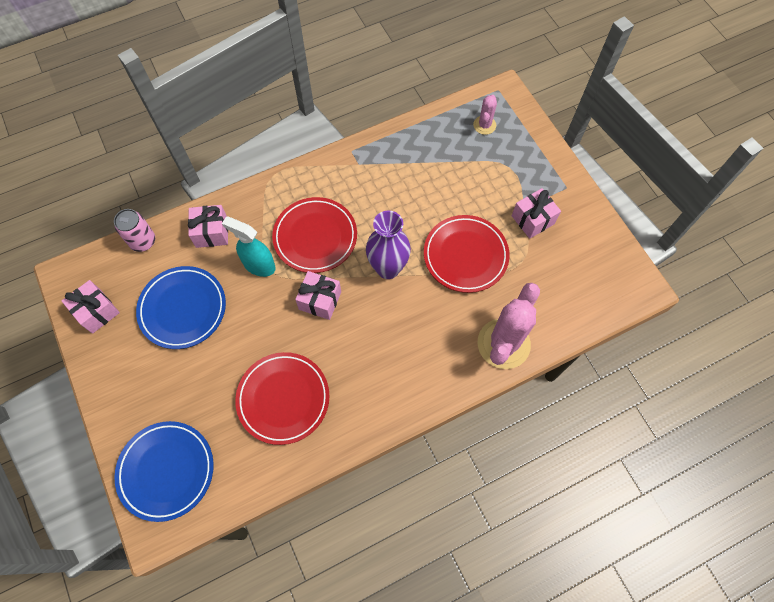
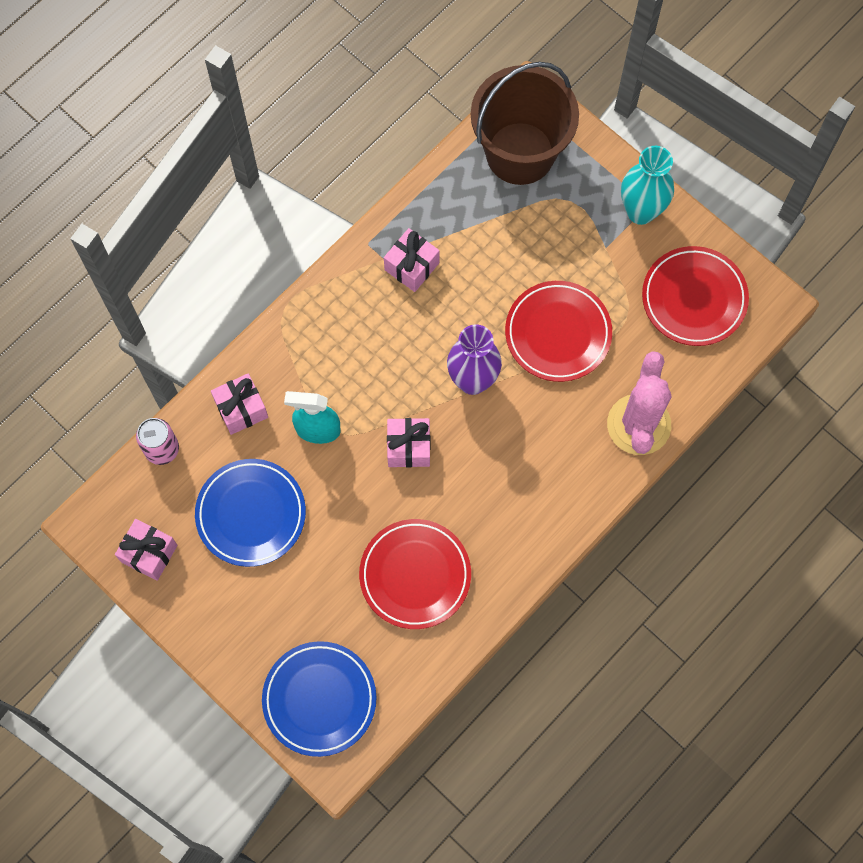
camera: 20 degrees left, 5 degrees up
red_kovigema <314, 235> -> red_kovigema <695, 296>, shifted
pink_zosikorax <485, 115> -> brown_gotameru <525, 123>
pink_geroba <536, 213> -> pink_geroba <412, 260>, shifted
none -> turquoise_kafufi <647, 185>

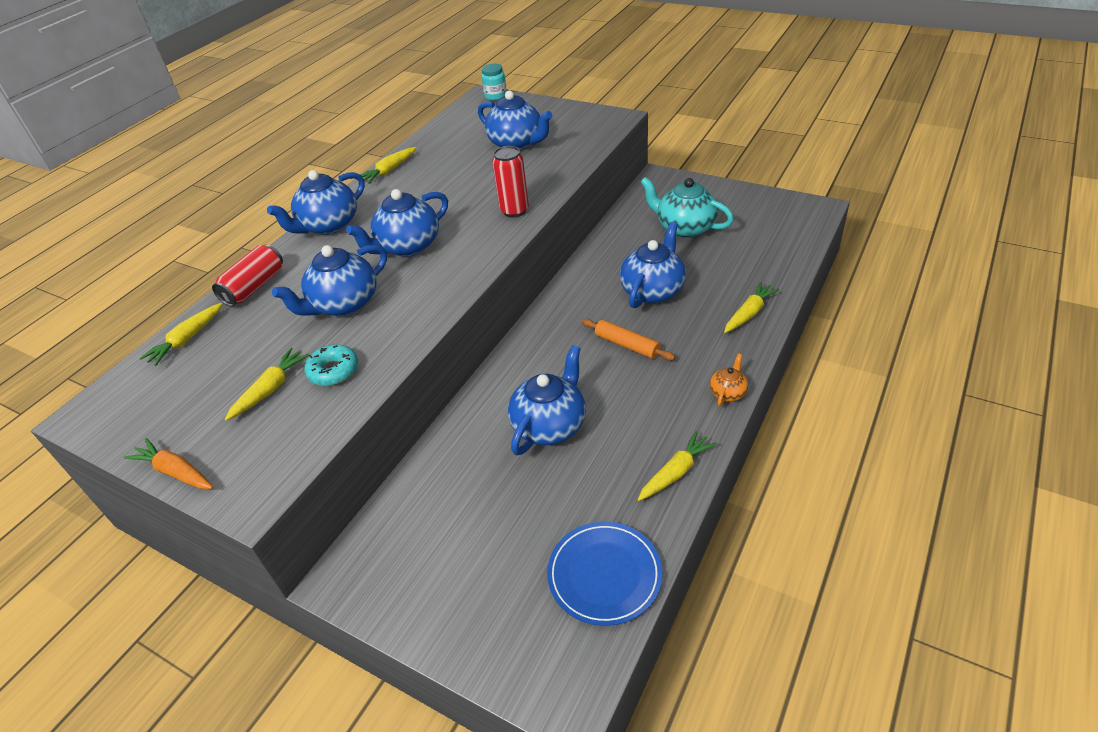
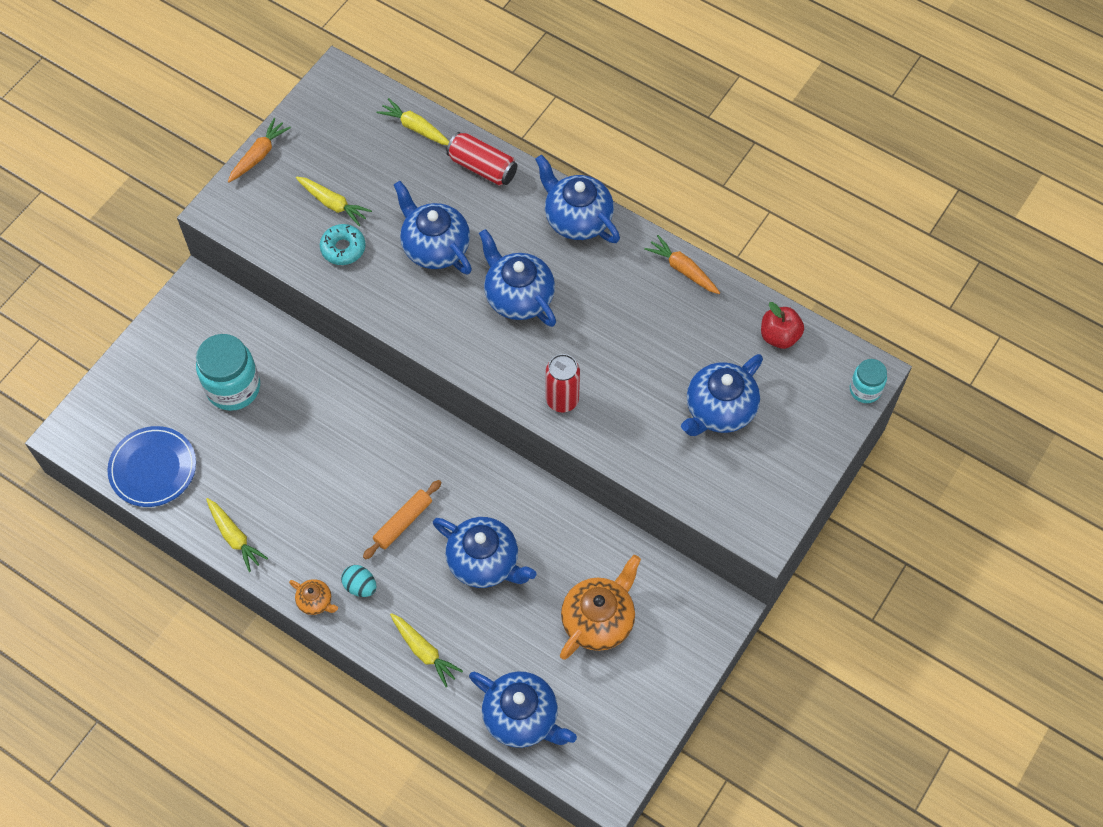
camera: 90 degrees right, 20 degrees up
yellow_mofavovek <388, 165> -> orange_mofavovek <682, 264>
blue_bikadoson <547, 400> -> blue_bikadoson <523, 709>, shifted
turquoise_bikadoson <687, 207> -> orange_bikadoson <600, 607>
none -> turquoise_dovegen <228, 372>
none -> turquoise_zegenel <358, 581>
none -> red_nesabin <782, 325>

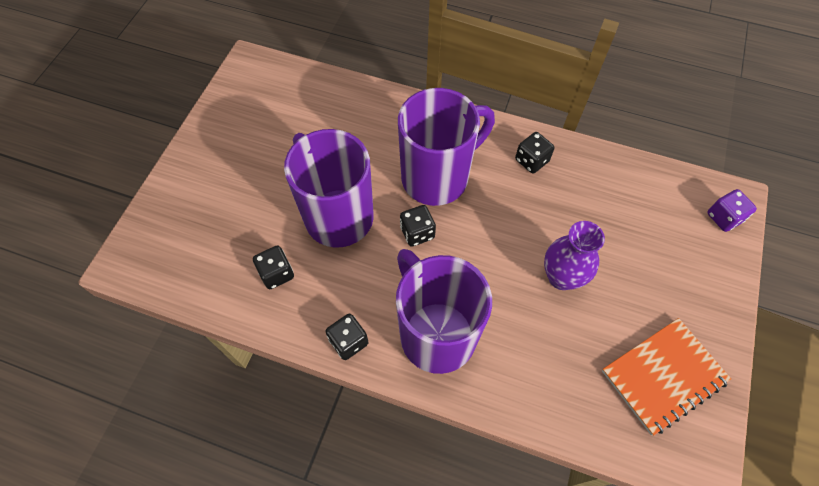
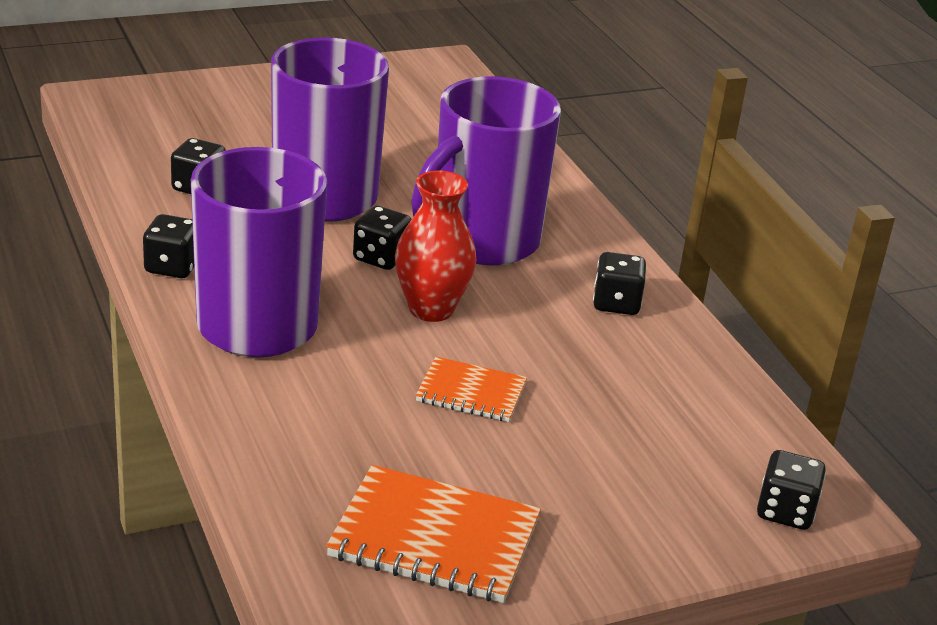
camera: 45 degrees right, 30 degrees down
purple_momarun <446, 147> -> purple_momarun <486, 171>, 120 degrees clockwise
purple_kafufi <574, 255> -> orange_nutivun <471, 389>
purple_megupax <732, 210> -> black_megupax <791, 490>
none -> red_kafufi <435, 246>

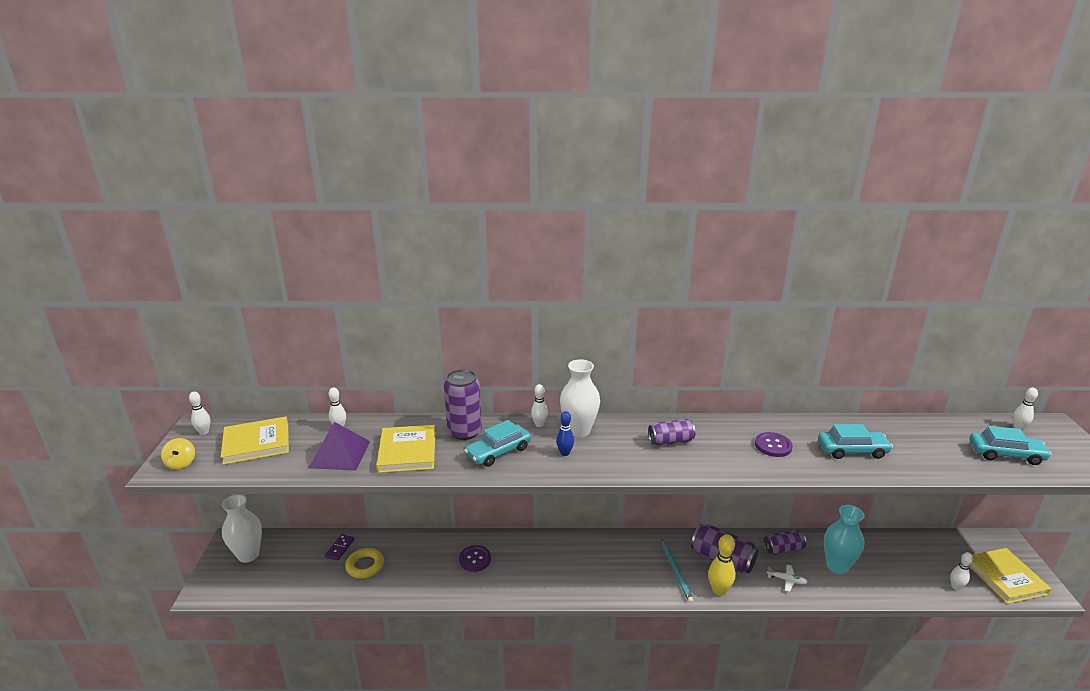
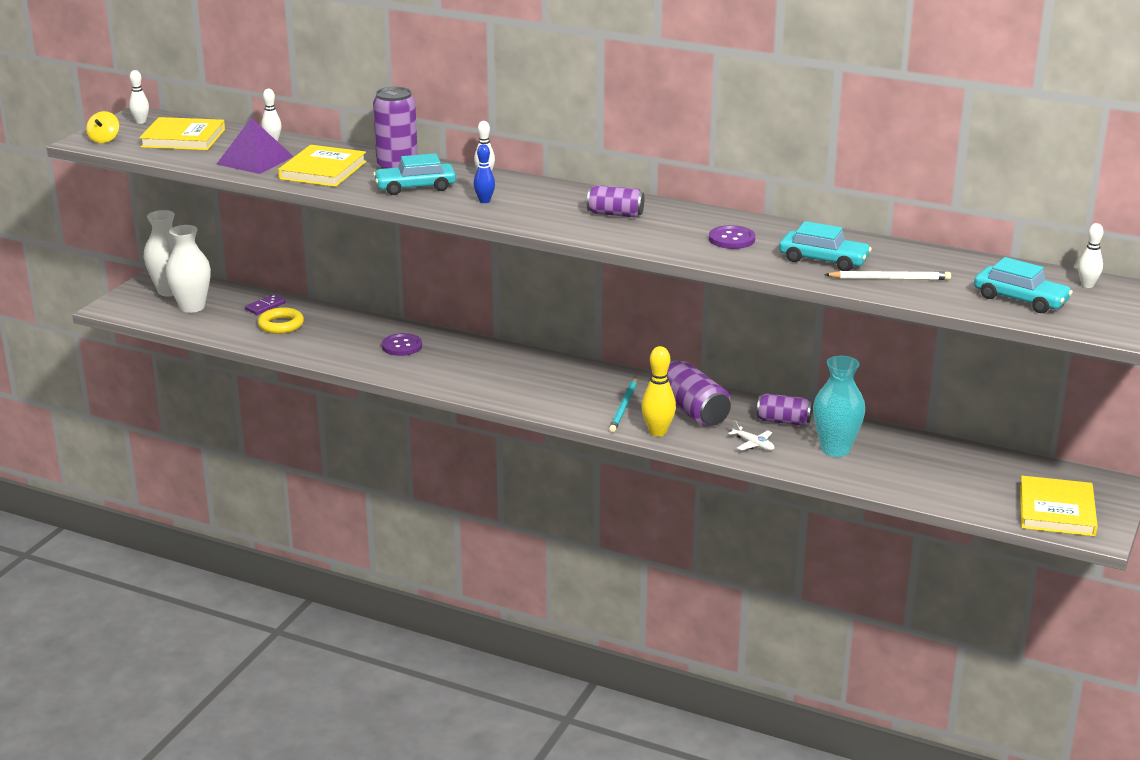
camera: 25 degrees right, 0 degrees up
white_kafufi <580, 398> -> white_kafufi <188, 269>, shifted
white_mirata <961, 571> -> none
none -> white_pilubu <887, 275>

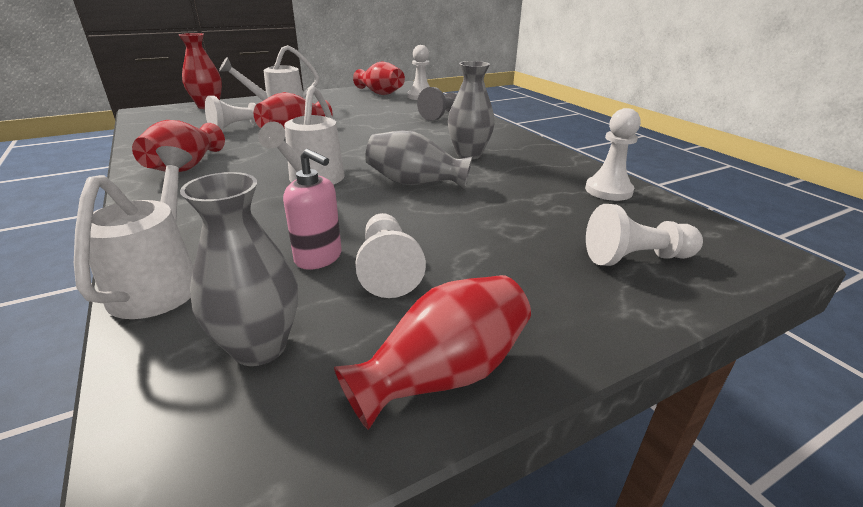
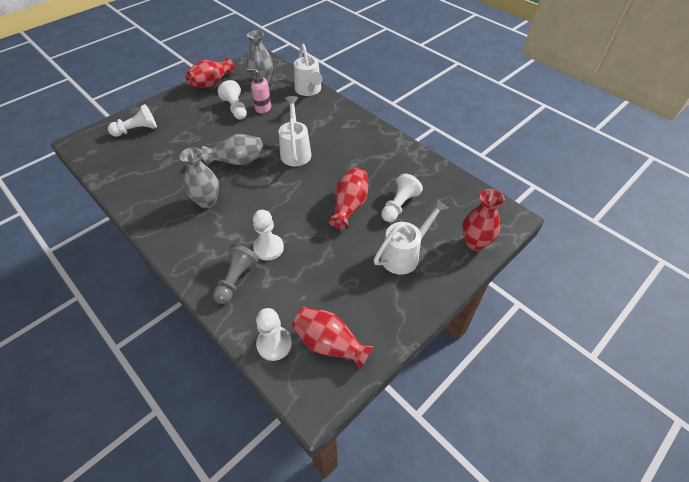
camera: 165 degrees right, 20 degrees up
red_kafufi <178, 146> -> none
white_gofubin <613, 154> -> white_gofubin <268, 235>, shifted

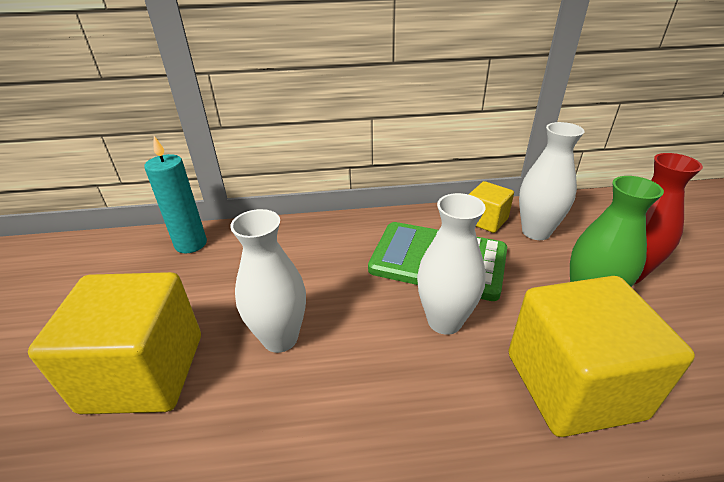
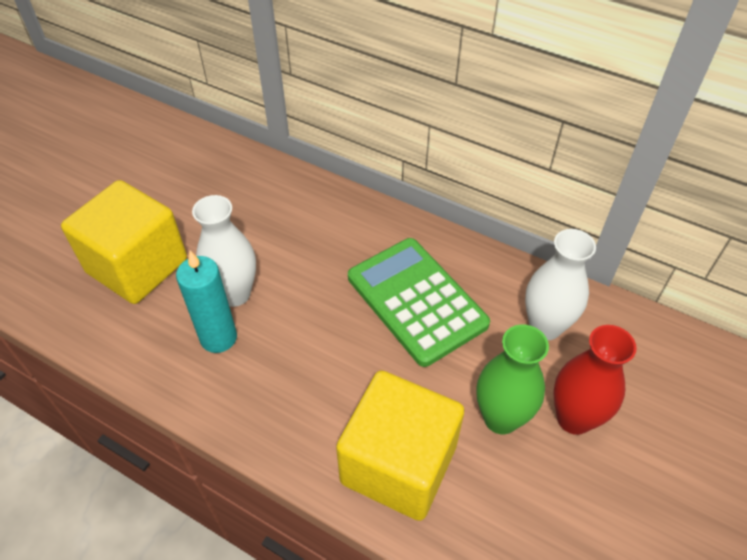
camera: 35 degrees right, 15 degrees up
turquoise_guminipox <175, 194> -> turquoise_guminipox <206, 302>, shifted
white_kafufi <451, 264> -> none
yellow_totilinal <491, 207> -> none

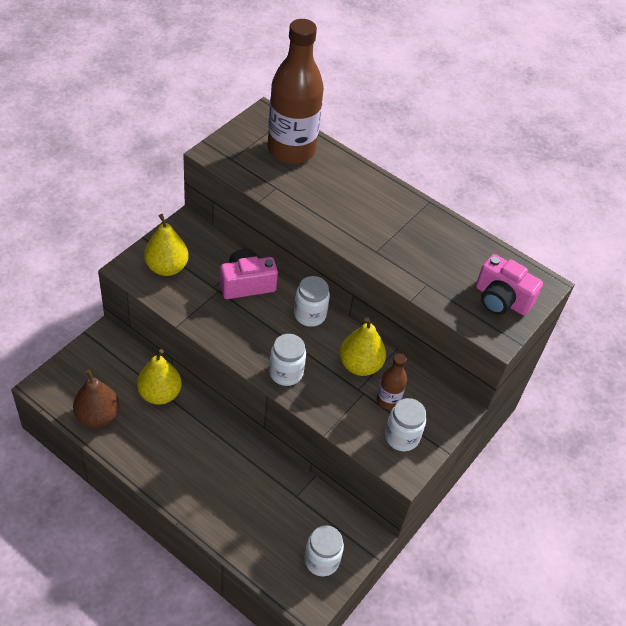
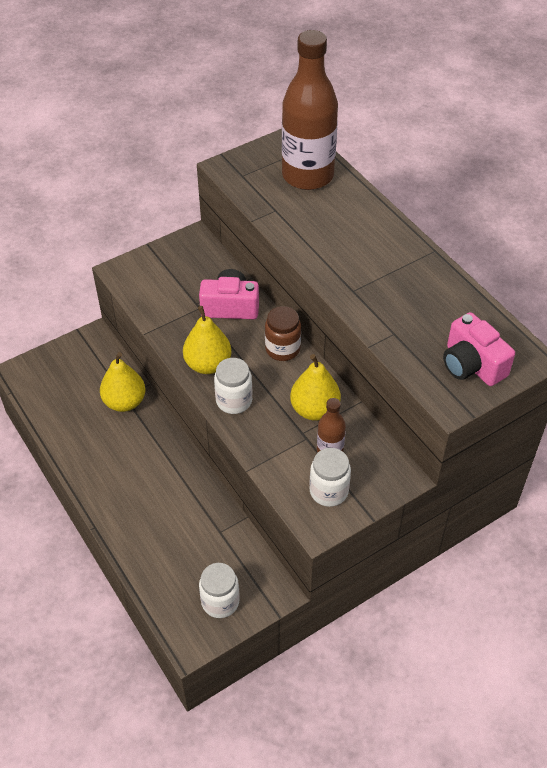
camera: 25 degrees right, 0 degrees up
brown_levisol <96, 398> -> none
yellow_levisol <166, 245> -> yellow_levisol <207, 340>, shifted
white_dovegen <312, 301> -> brown_dovegen <283, 333>

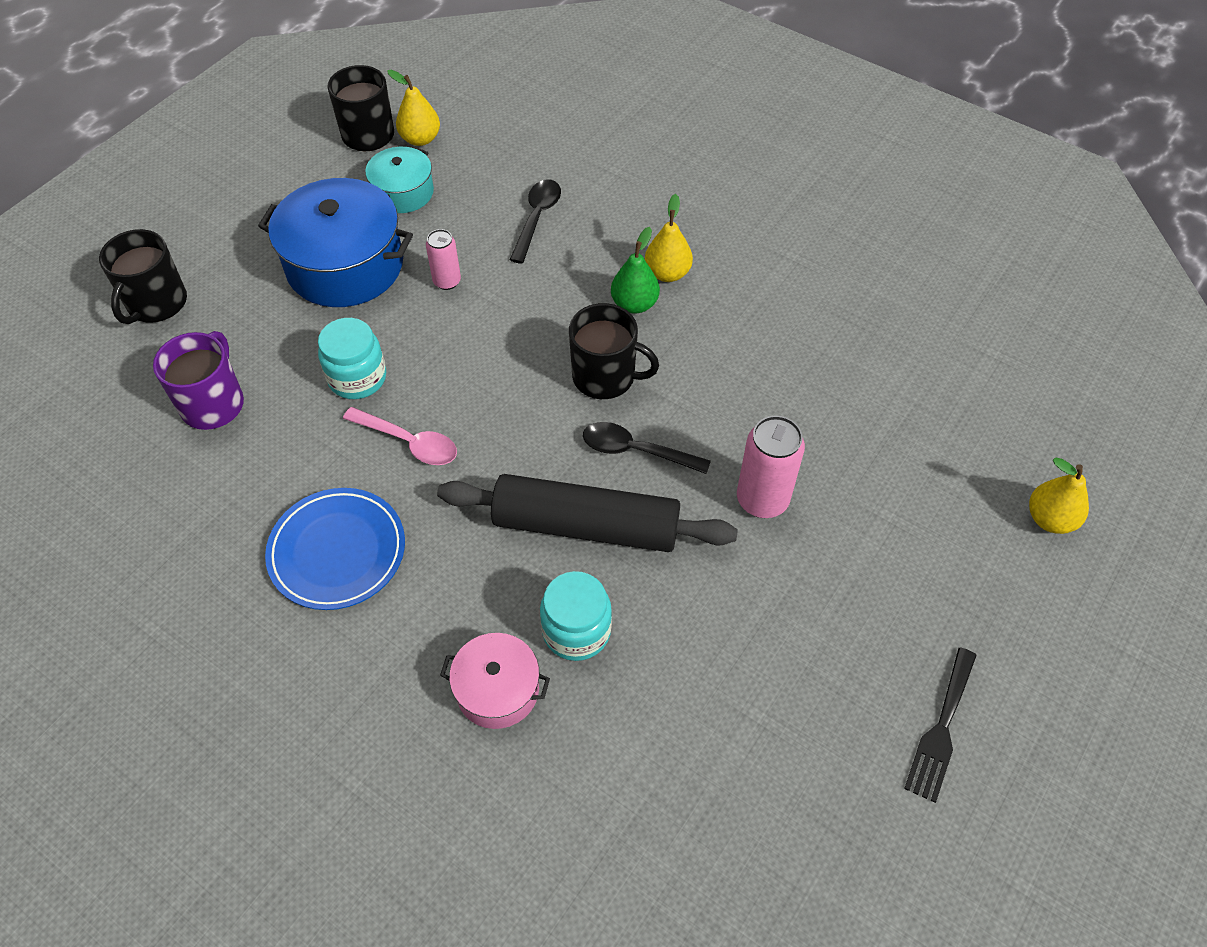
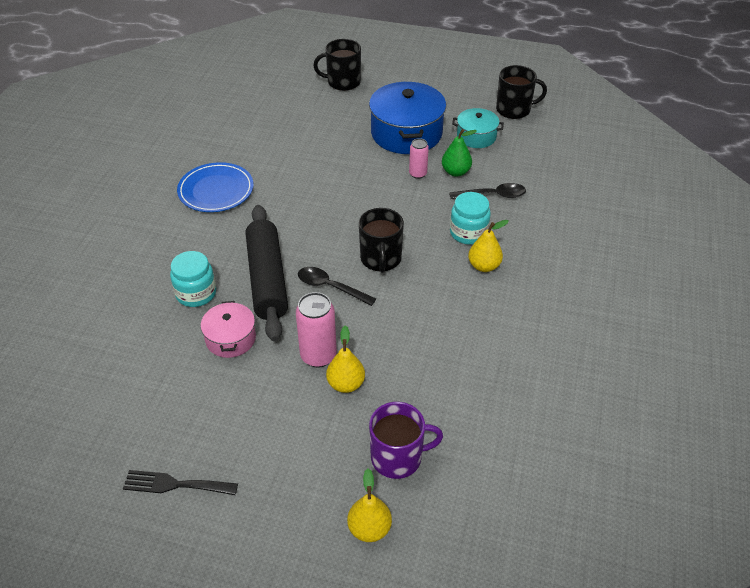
camera: 70 degrees right, 10 degrees down
purple_momarun <198, 380> -> purple_momarun <406, 440>, shifted
turquoise_dovegen <352, 358> -> turquoise_dovegen <470, 218>, shifted
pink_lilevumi <400, 436> -> none
yellow_levisol <413, 108> -> yellow_levisol <345, 359>, shifted
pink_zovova <495, 681> -> pink_zovova <228, 329>, shifted
black_lilevumi <647, 448> -> black_lilevumi <337, 286>, 60 degrees counterclockwise
green_levisol <635, 270> -> green_levisol <459, 153>, shifted

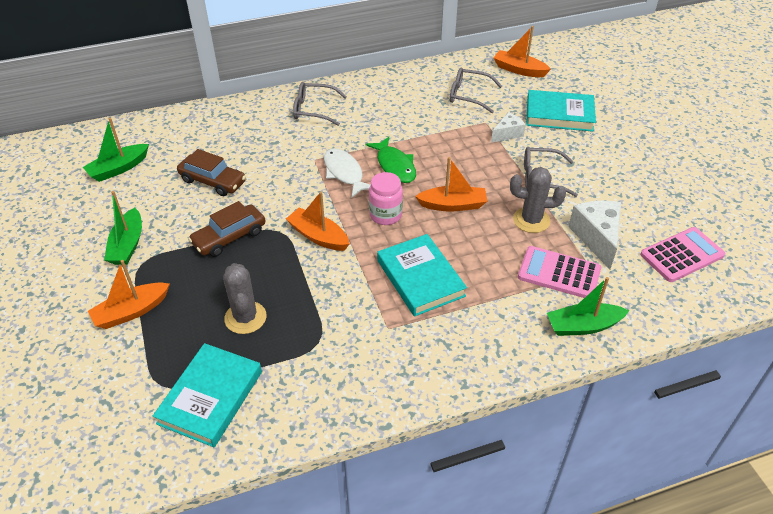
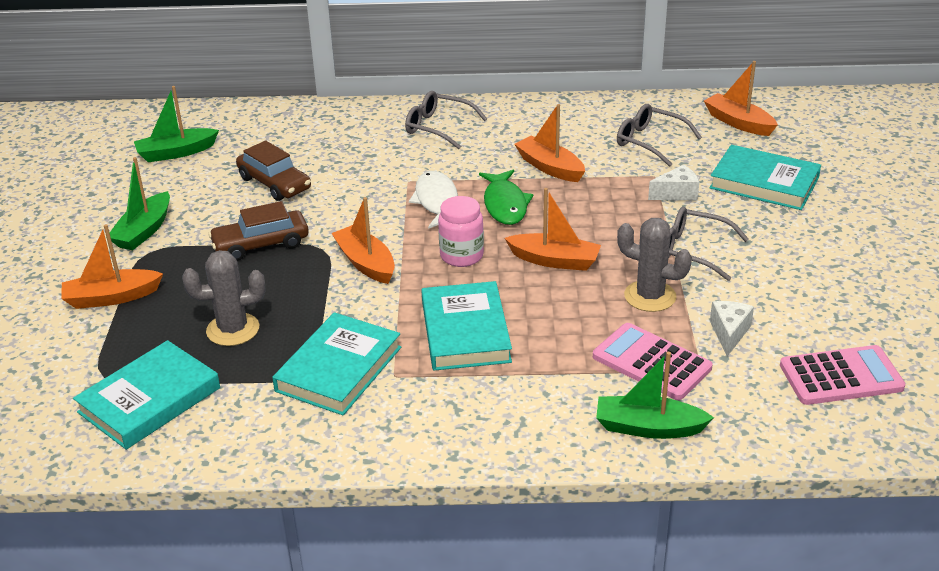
camera: 20 degrees right, 10 degrees down
grey_zosikorax <245, 298> -> grey_zosikorax <223, 298>, 75 degrees clockwise
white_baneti <594, 235> -> white_baneti <732, 328>, x0.60
none -> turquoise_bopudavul <336, 363>
none -> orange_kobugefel <549, 143>

